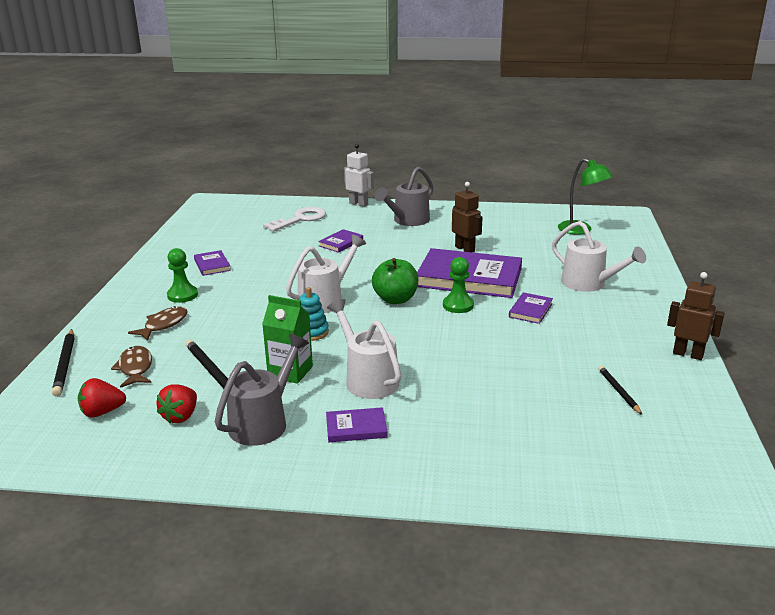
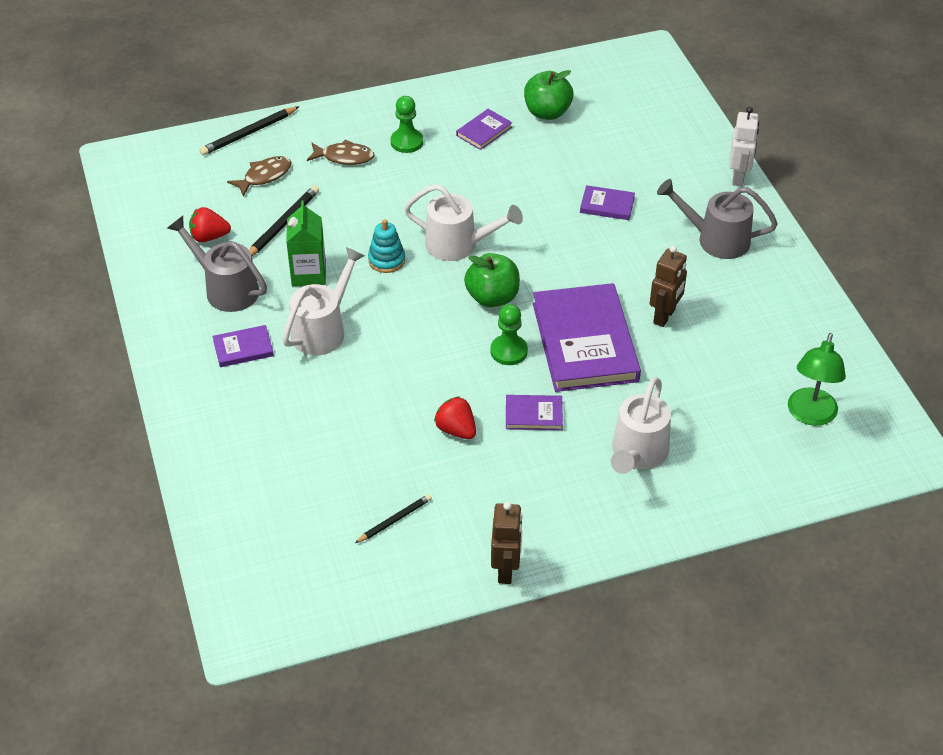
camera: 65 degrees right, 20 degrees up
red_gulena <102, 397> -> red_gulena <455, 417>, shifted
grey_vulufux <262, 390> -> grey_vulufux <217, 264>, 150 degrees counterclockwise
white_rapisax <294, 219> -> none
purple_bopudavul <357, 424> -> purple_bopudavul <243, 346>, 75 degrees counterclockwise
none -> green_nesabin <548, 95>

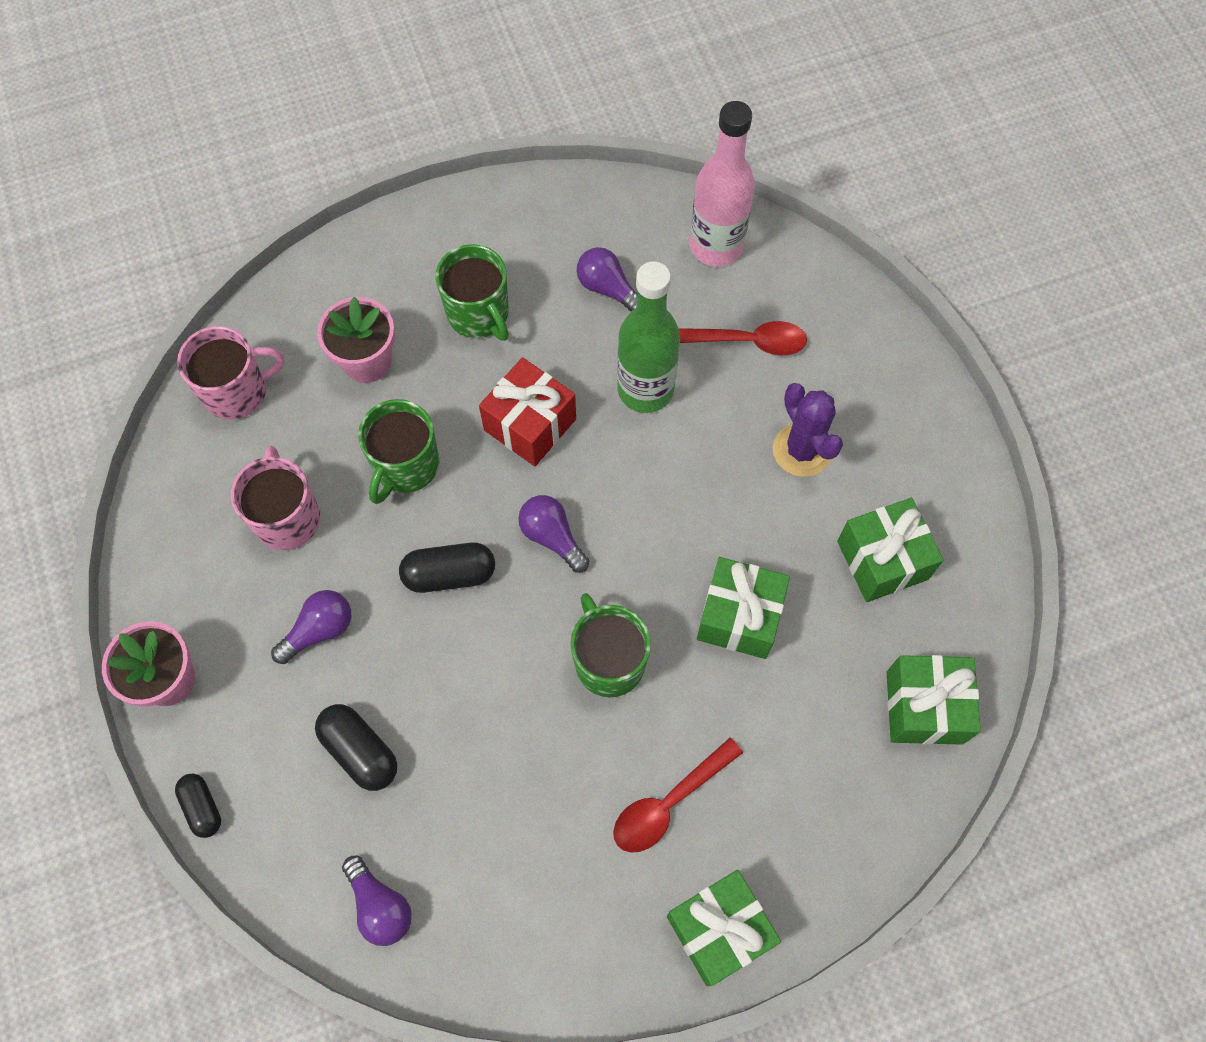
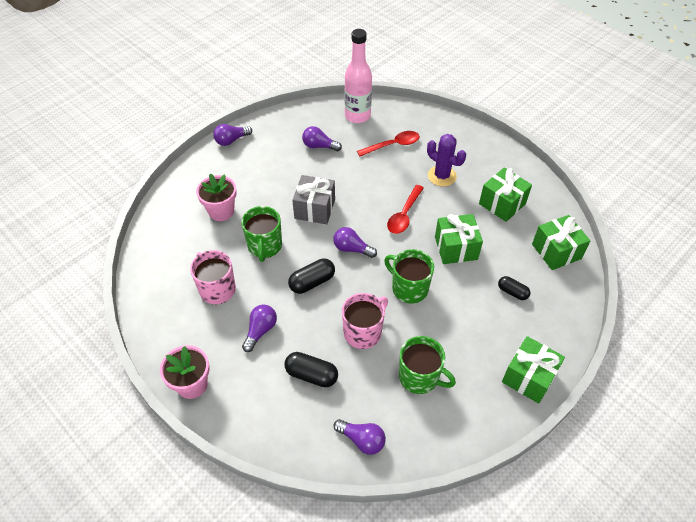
camera: 25 degrees left, 15 degrees down
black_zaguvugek <198, 806> -> black_zaguvugek <514, 288>, shifted
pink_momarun <231, 373> -> pink_momarun <365, 321>, shifted
green_momarun <472, 292> -> green_momarun <427, 365>, shifted
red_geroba <527, 411> -> grey_geroba <313, 199>
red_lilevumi <678, 795> -> red_lilevumi <405, 209>, shifted
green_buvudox <648, 337> -> none
none -> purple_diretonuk <232, 135>

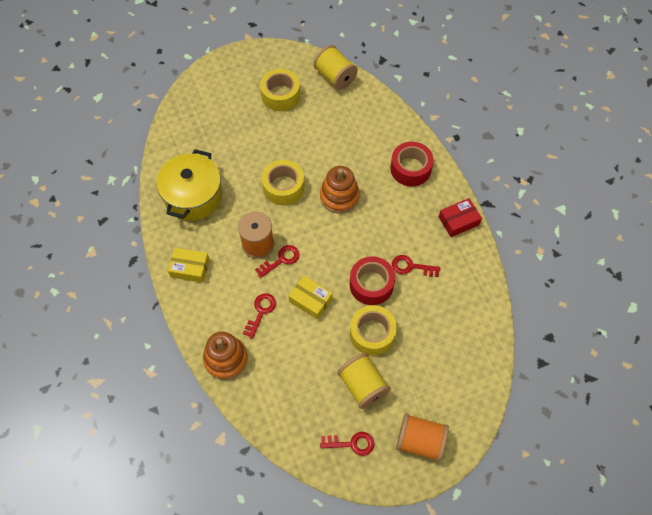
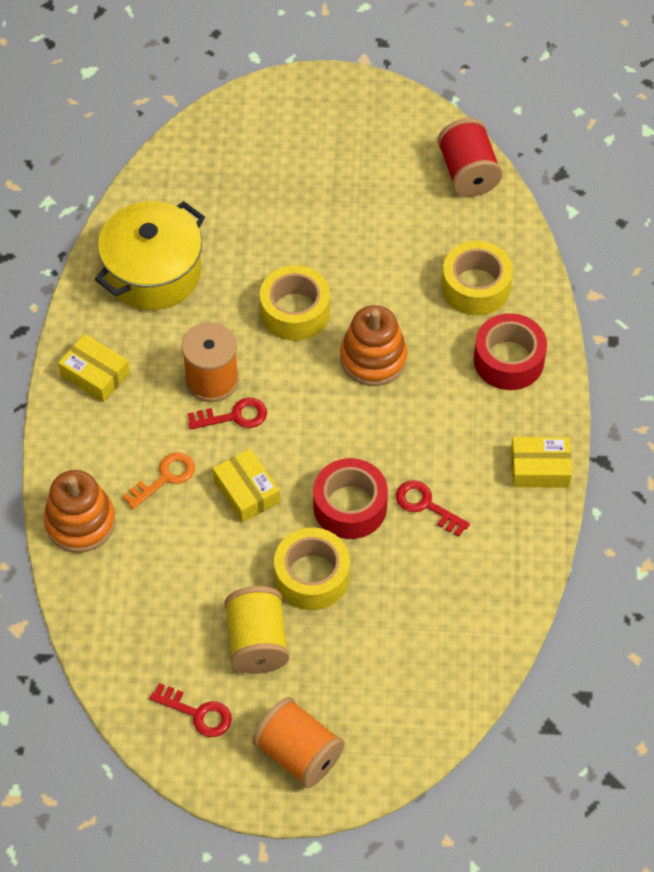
camera: 25 degrees right, 5 degrees down
red_rapisax <259, 316> -> orange_rapisax <158, 480>
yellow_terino <280, 90> -> yellow_terino <477, 278>, shifted
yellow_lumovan <335, 67> -> red_lumovan <470, 157>
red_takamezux <460, 217> -> yellow_takamezux <541, 462>

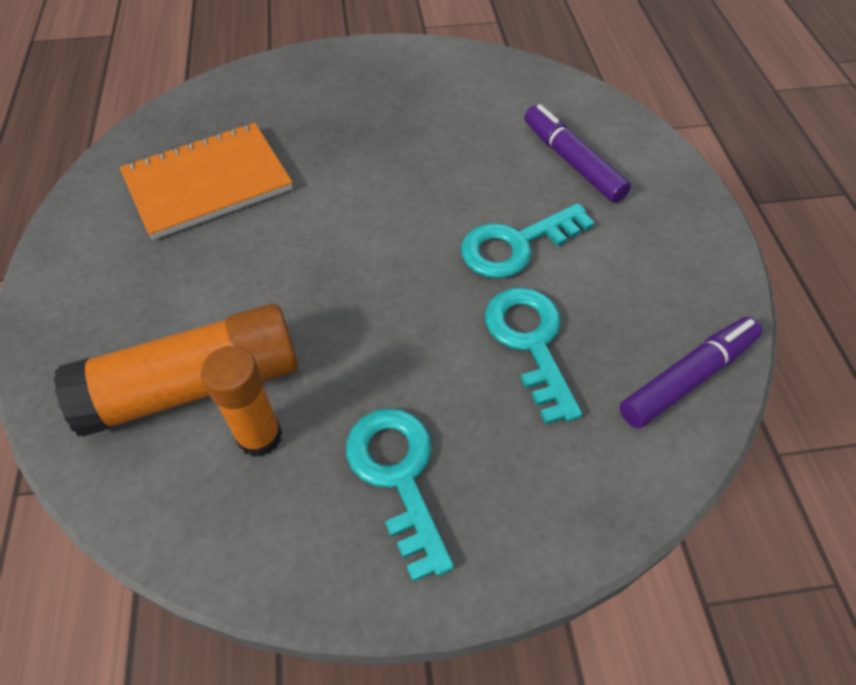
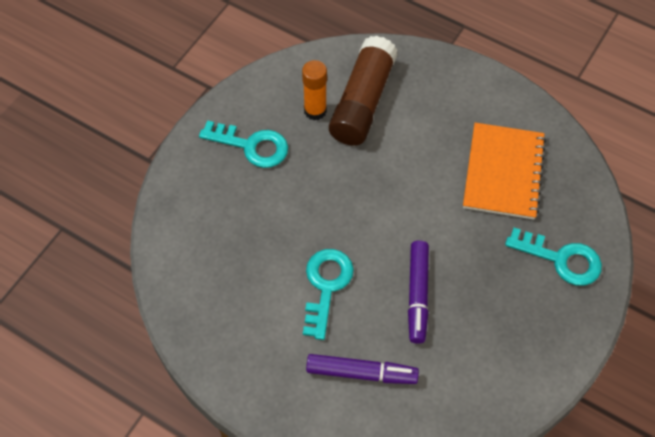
camera: 130 degrees right, 5 degrees up
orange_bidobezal <176, 370> -> brown_bidobezal <363, 91>
turquoise_rapisax <533, 356> -> turquoise_rapisax <553, 257>, shifted
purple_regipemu <691, 372> -> purple_regipemu <418, 292>, shifted

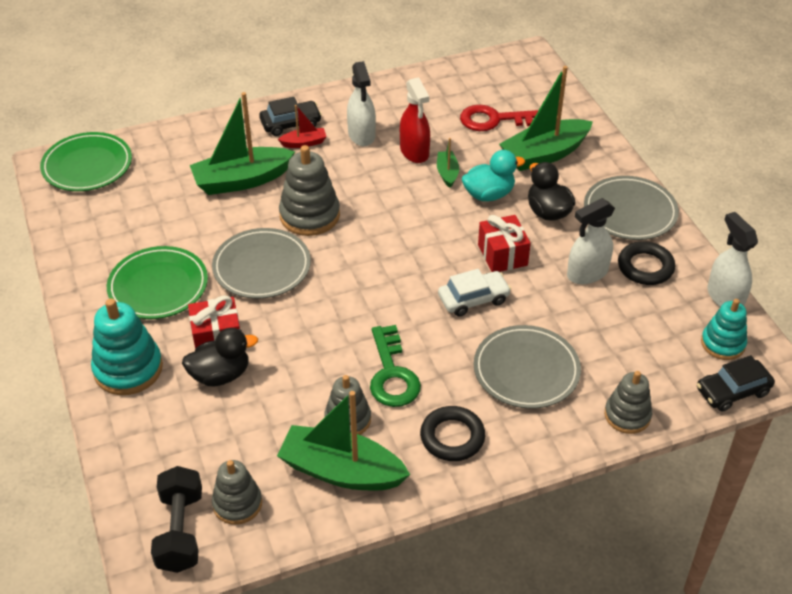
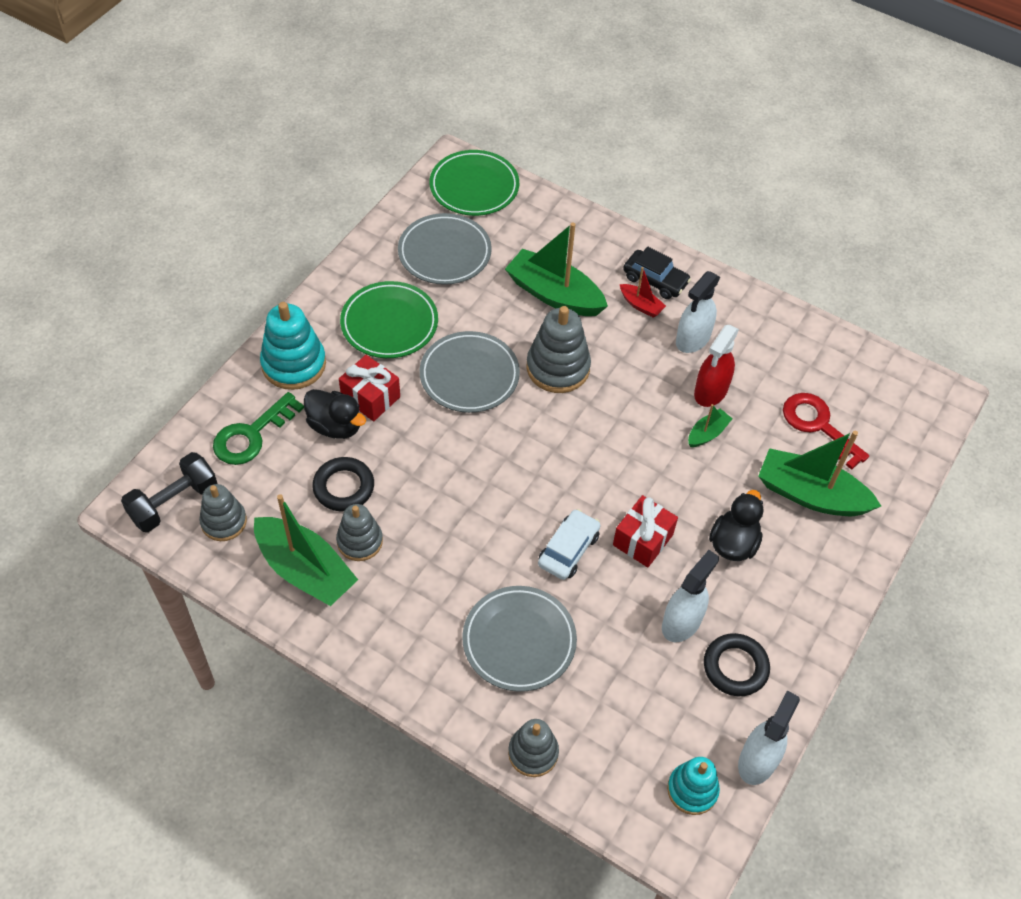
camera: 50 degrees right, 10 degrees up
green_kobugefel <343, 440> -> green_kobugefel <306, 550>, 150 degrees clockwise
green_rapisax <395, 366> -> green_rapisax <258, 428>, shifted
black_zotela <452, 433> -> black_zotela <343, 484>, shifted
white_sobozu <474, 292> -> white_sobozu <569, 544>, 90 degrees counterclockwise
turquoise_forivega <493, 175> -> none
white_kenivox <591, 241> -> white_kenivox <690, 596>, 105 degrees clockwise
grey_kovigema <631, 208> -> grey_kovigema <445, 249>, shifted
black_sobozu <736, 383> -> none

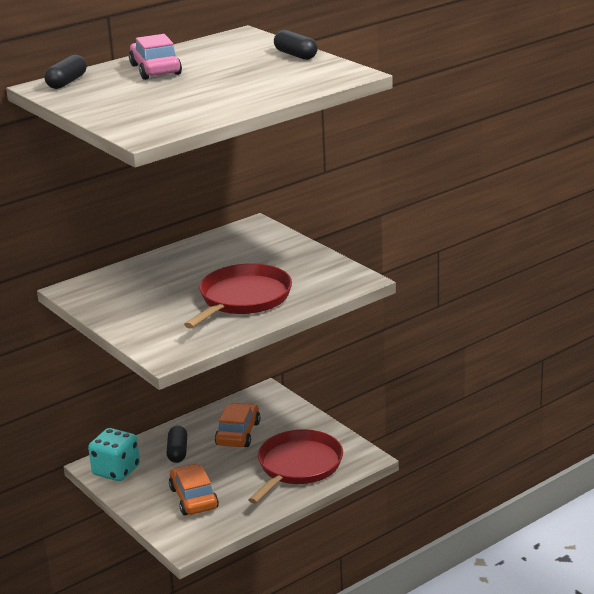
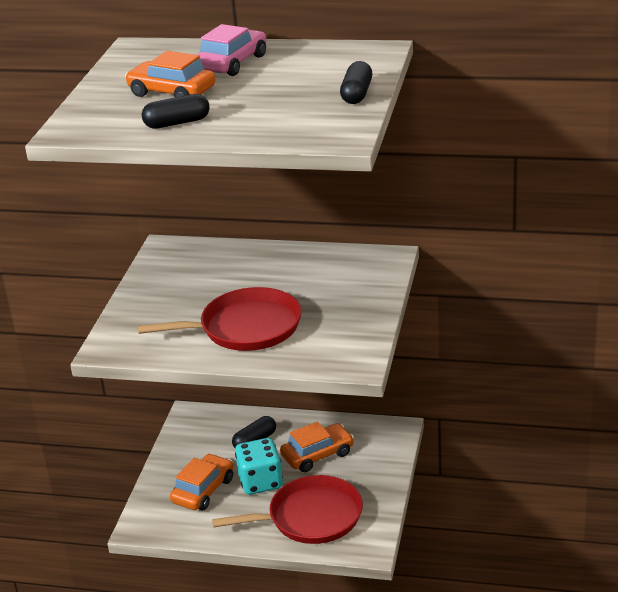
camera: 50 degrees right, 5 degrees up
black_zaguvugek <66, 72> -> black_zaguvugek <176, 111>, shifted
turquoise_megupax <114, 454> -> turquoise_megupax <259, 466>, shifted
none -> orange_sobozu <170, 74>

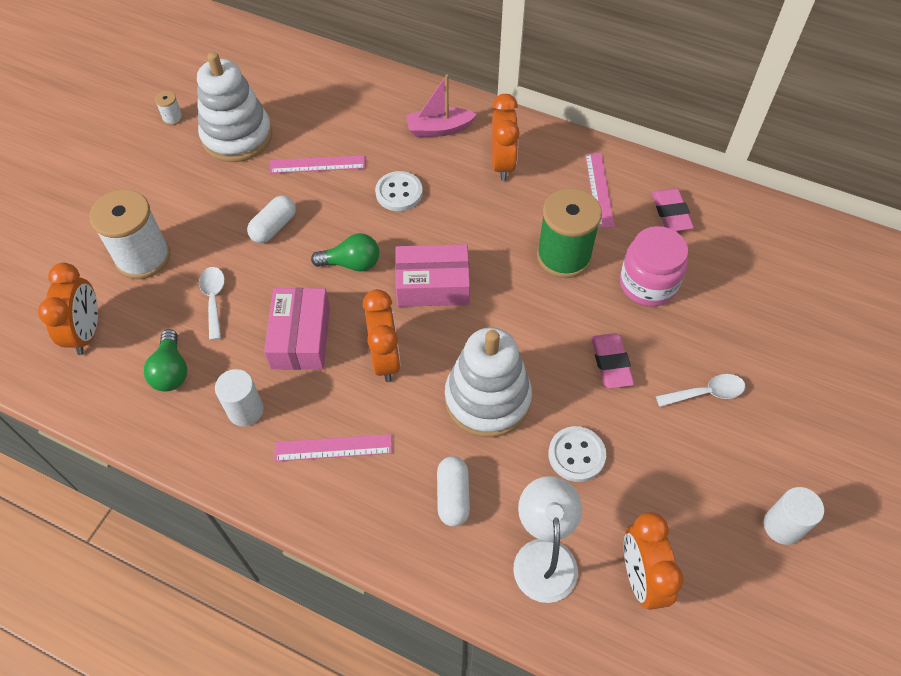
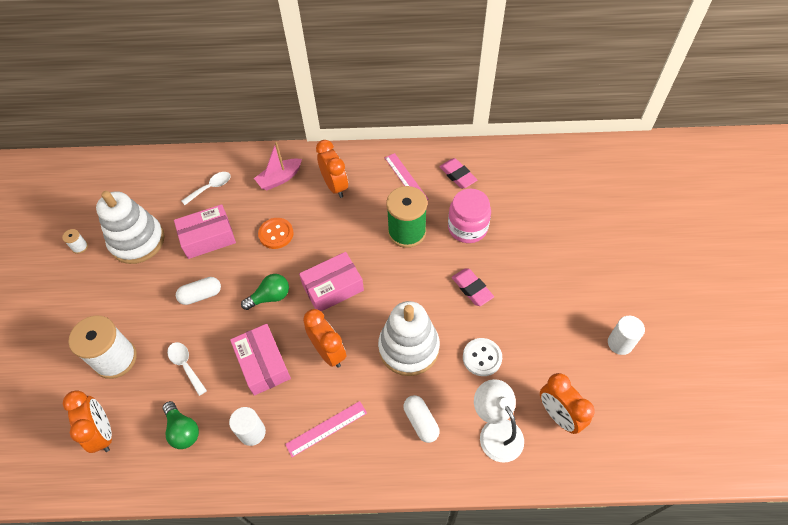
camera: 25 degrees left, 0 degrees up
white_zaguvugek <271, 219> -> white_zaguvugek <198, 291>, 60 degrees clockwise
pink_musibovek <317, 164> -> pink_takamezux <205, 231>
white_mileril <399, 191> -> orange_mileril <276, 233>
white_lilevumi <701, 390> -> white_lilevumi <206, 188>, shifted

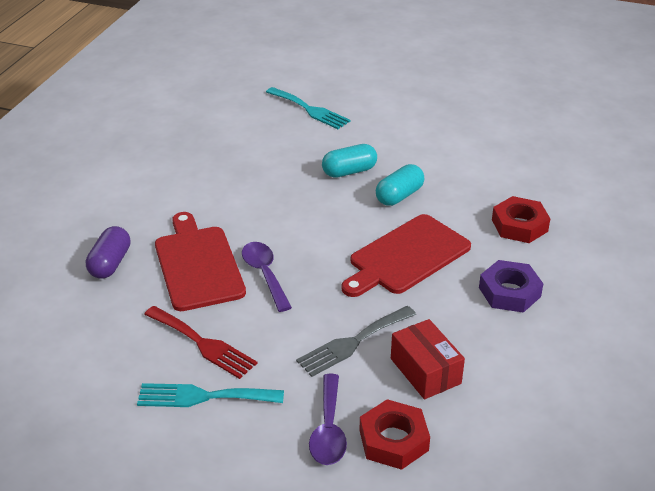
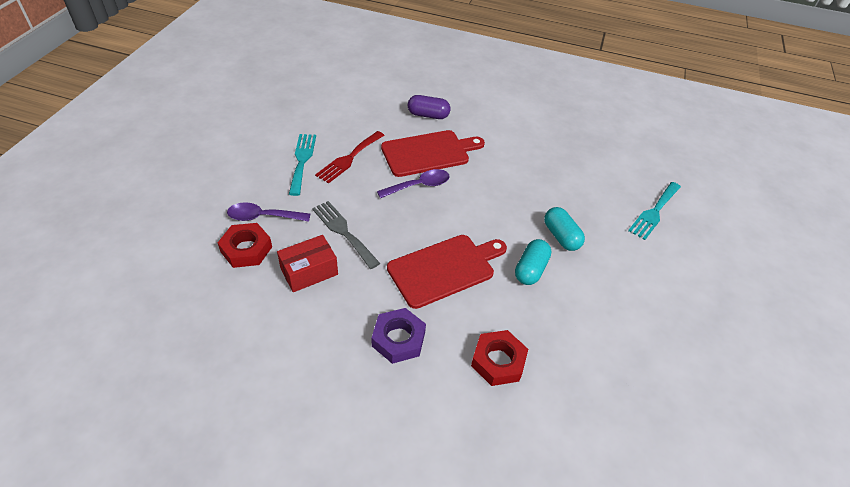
camera: 85 degrees right, 10 degrees up
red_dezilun <406, 255> -> red_dezilun <447, 272>, 105 degrees clockwise
turquoise_zaguvugek <400, 185> -> turquoise_zaguvugek <533, 262>, 75 degrees clockwise

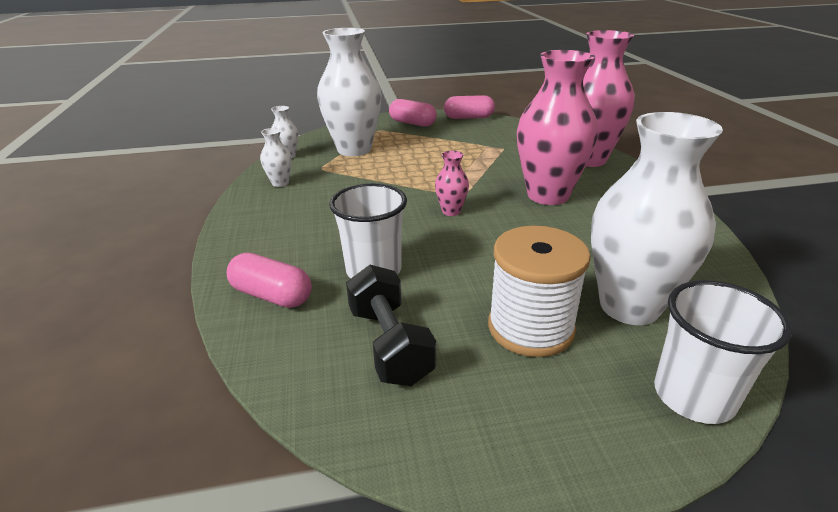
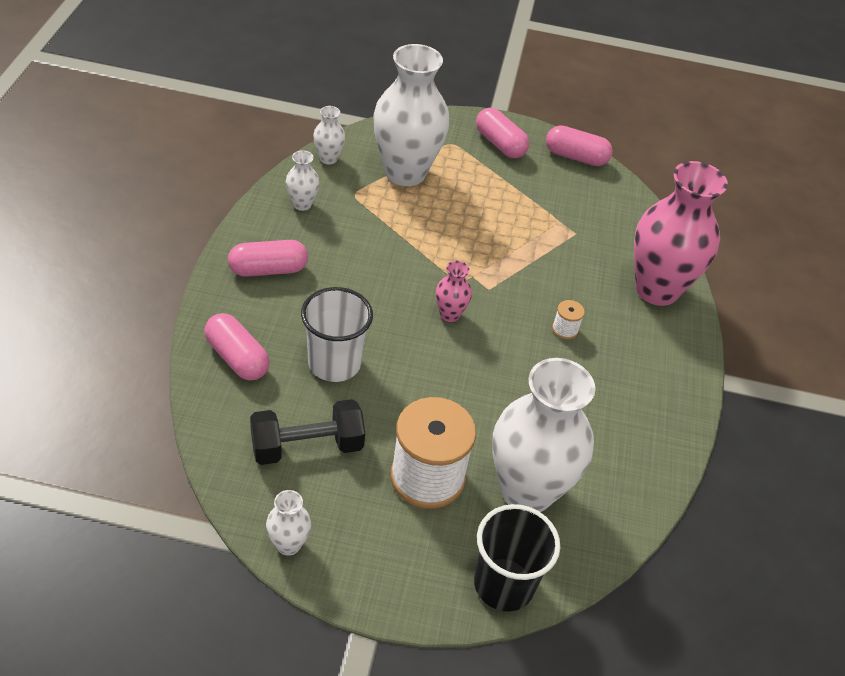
camera: 15 degrees right, 15 degrees up
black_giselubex <391, 325> -> black_giselubex <307, 432>, 75 degrees clockwise
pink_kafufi <557, 127> -> white_lumovan <568, 319>
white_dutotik <723, 352> -> black_dutotik <517, 557>
none -> pink_zaguvugek <268, 258>
none -> white_kafufi <288, 523>

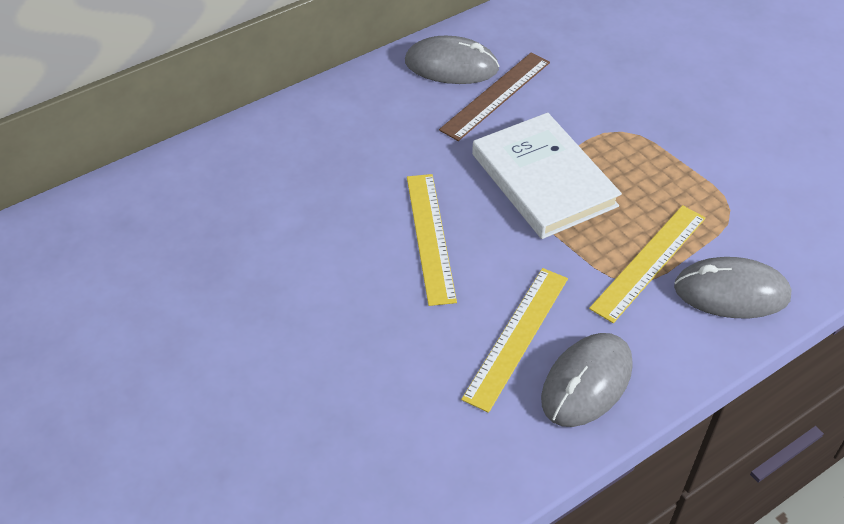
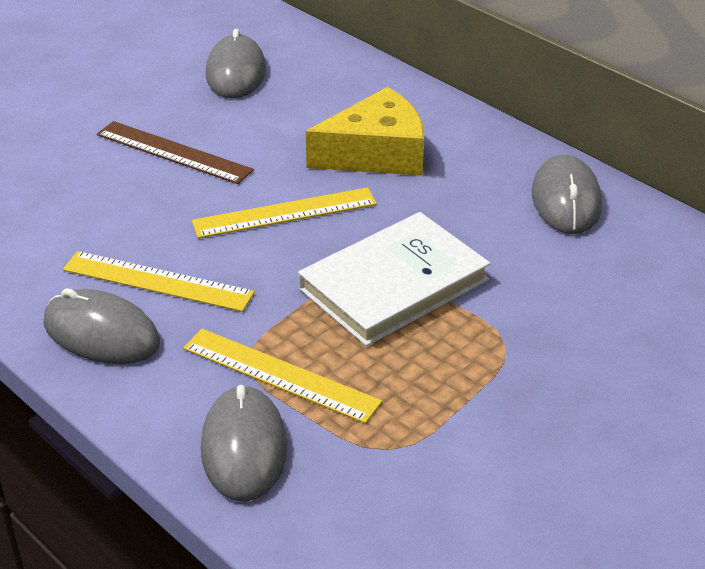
camera: 80 degrees right, 10 degrees down
brown_musibovek <494, 96> -> brown_musibovek <175, 152>, shifted
none -> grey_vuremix <236, 63>
none -> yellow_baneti <365, 131>

